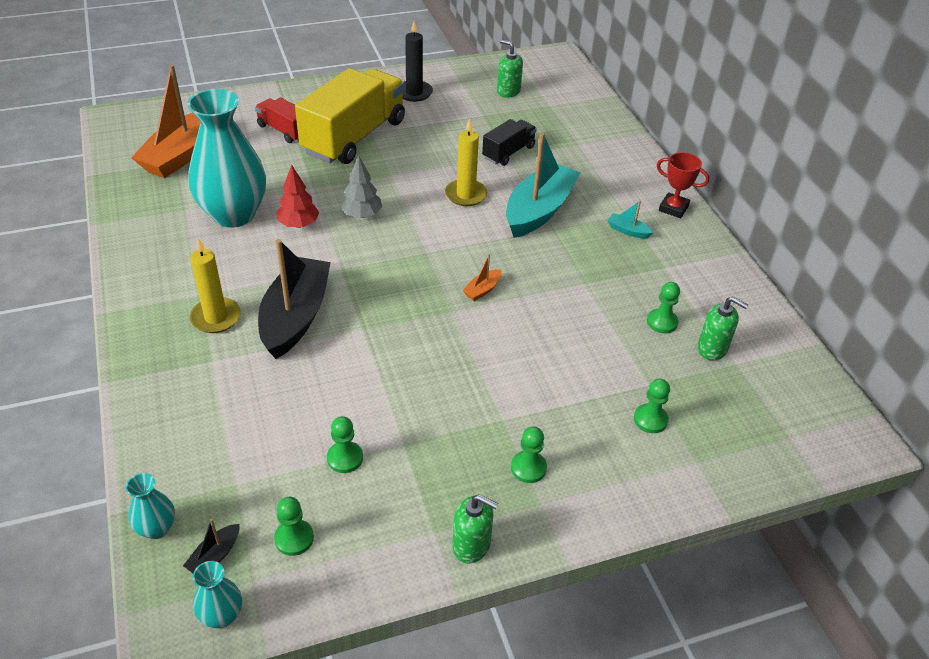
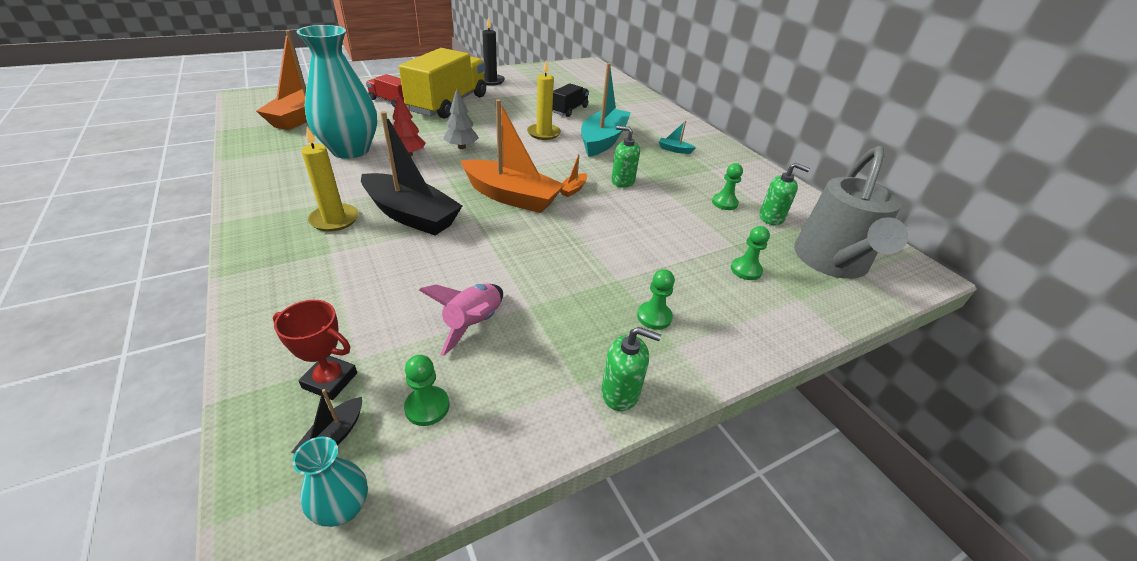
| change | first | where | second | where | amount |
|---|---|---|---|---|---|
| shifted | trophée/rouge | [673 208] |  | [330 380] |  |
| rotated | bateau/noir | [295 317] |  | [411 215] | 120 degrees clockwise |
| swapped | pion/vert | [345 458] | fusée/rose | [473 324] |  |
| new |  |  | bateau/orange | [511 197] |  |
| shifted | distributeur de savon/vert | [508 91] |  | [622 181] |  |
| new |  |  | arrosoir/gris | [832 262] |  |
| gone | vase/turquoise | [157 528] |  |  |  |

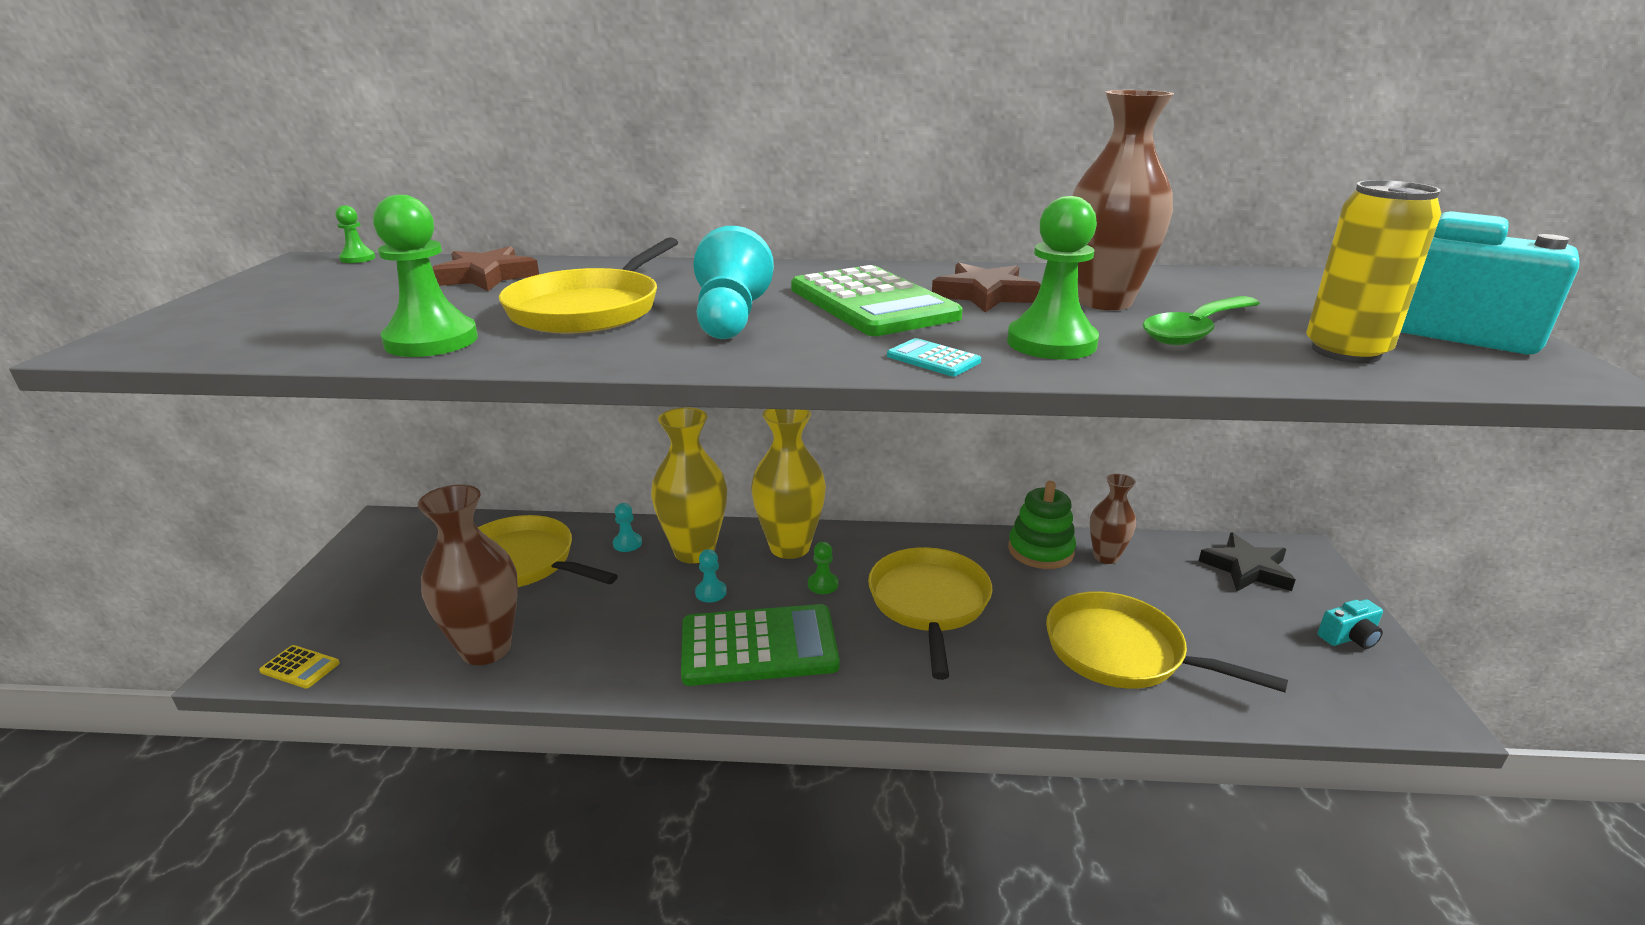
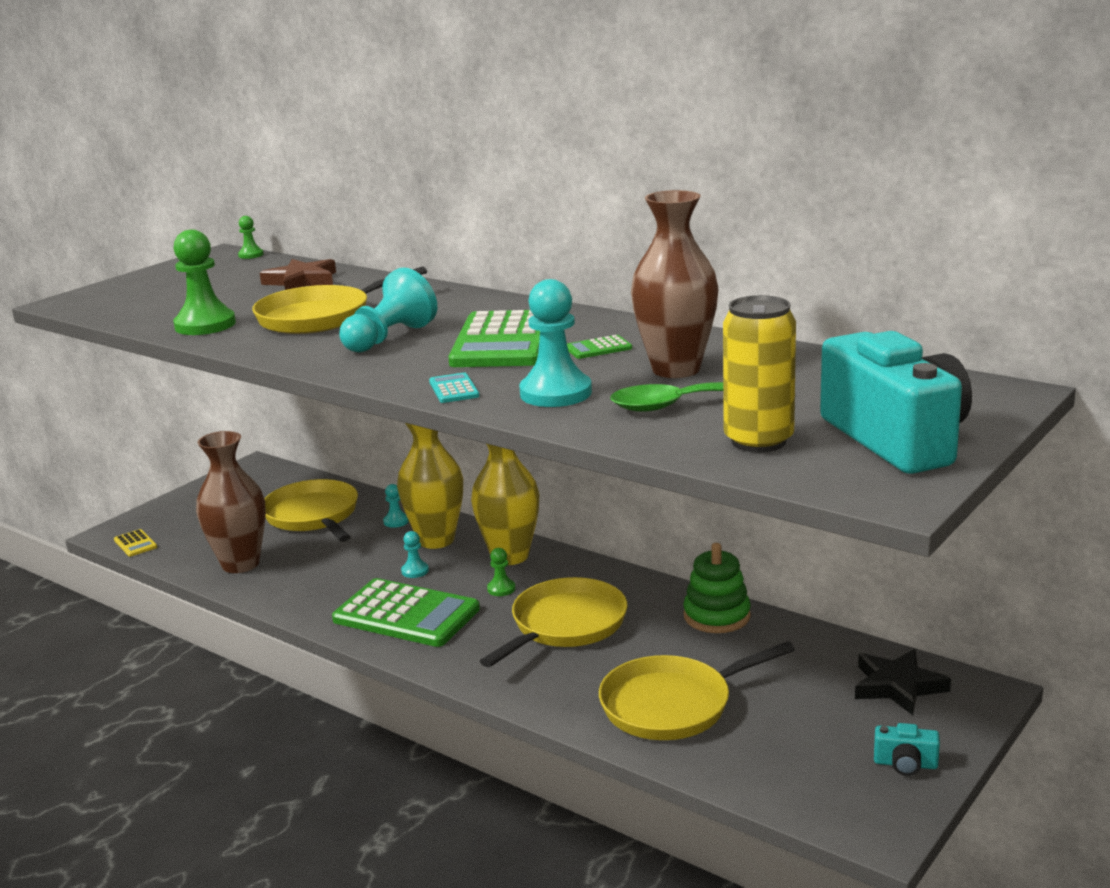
| change | first | where | second | where | amount |
|---|---|---|---|---|---|
| repainted | pion/vert | [1051 343] | pion/turquoise | [555 393] |  |
| swapped | étoile/marron | [985 295] | calculatrice/vert | [598 348] |  |
| rotated | poêle/jaune | [1121 652] |  | [672 705] | 90 degrees counterclockwise |
| gone | vase/marron | [1106 557] |  |  |  |

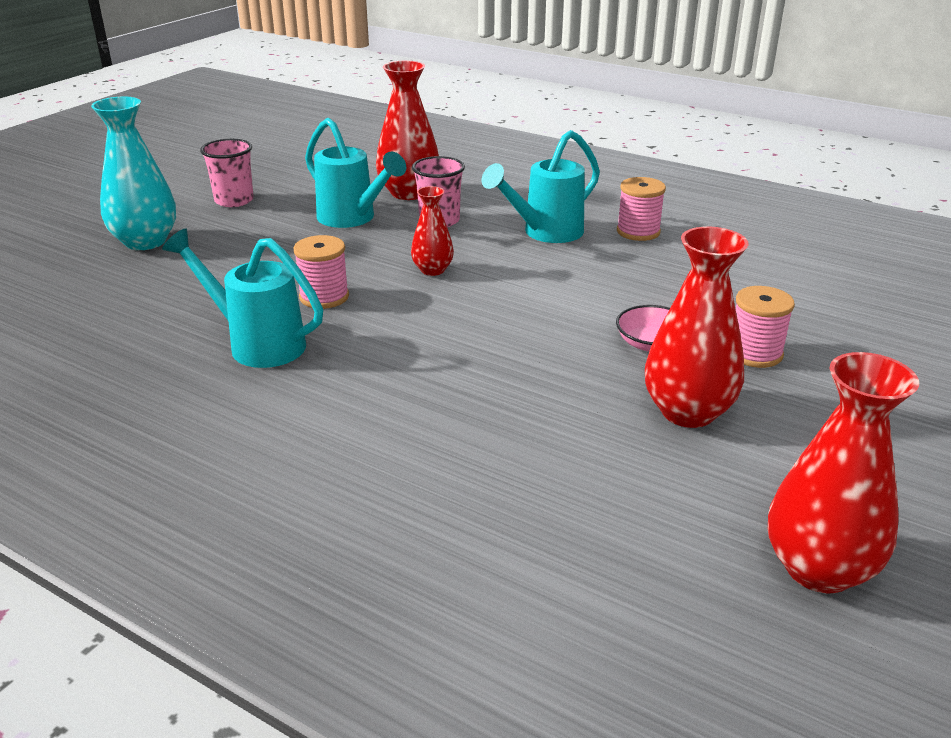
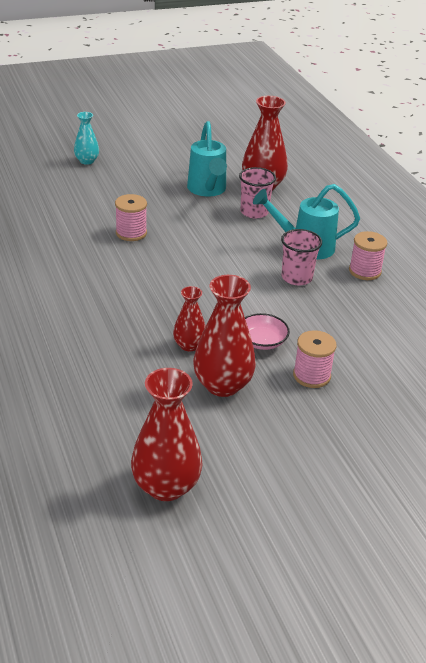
| change | first | where | second | where | amount |
|---|---|---|---|---|---|
| scaled | vase/turquoise | [145 241] |  | [87 161] | x0.57 |
| shifted | vase/rouge | [432 270] |  | [189 345] |  |
| shifted | gobelet/rose | [234 200] |  | [296 277] |  |
| gone | arrosoir/turquoise | [256 343] |  |  |  |

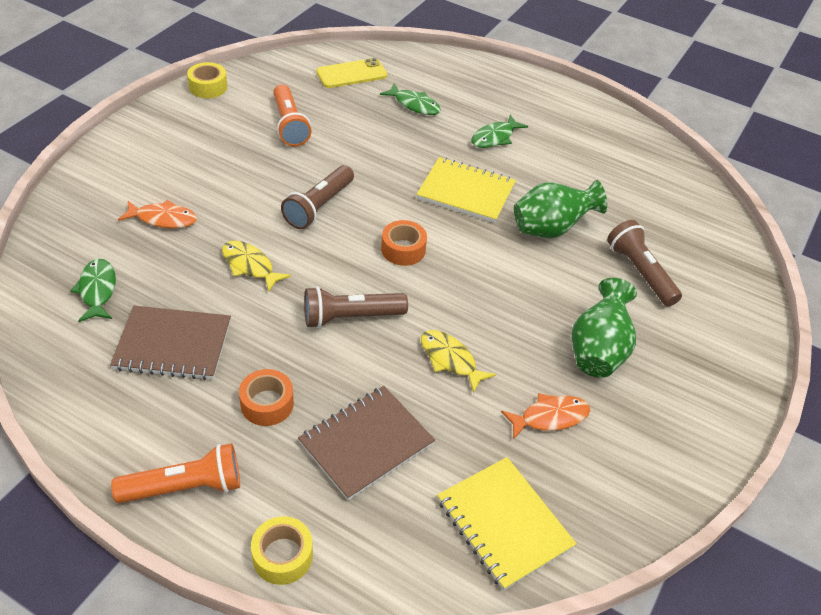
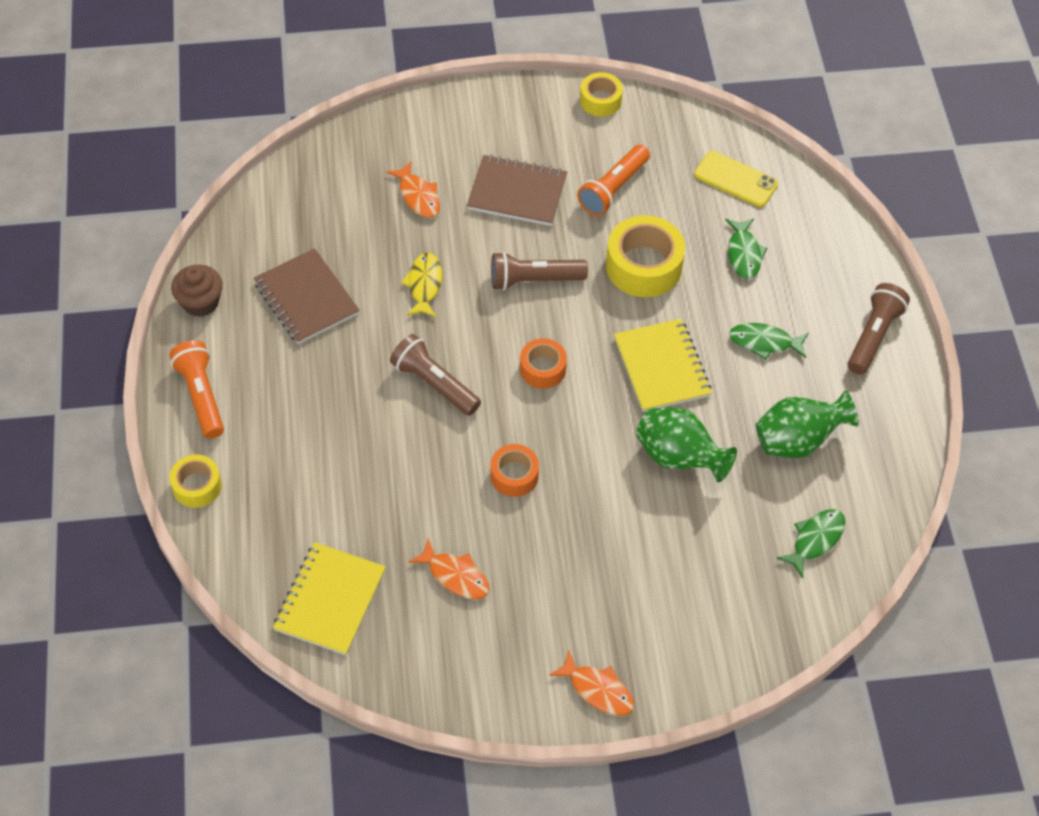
| change | first | where | second | where | amount |
|---|---|---|---|---|---|
| rotated | lampe de poche/orange | [185 487] |  | [201 395] | 150 degrees counterclockwise |
| new |  |  | muffin/marron | [200 302] |  |
| shifted | carnet/marron | [366 443] |  | [517 192] |  |
| shifted | ruban adhésif/orange | [267 404] |  | [514 475] |  |
| new |  |  | poisson/orange | [598 690] |  |
| new |  |  | ruban adhésif/jaune | [643 266] |  |
| shifted | vase/vert | [598 351] |  | [797 441] |  |
| shifted | poisson/vert | [97 290] |  | [815 540] |  |
| shifted | lampe de poche/marron | [640 272] |  | [873 336] |  |
| gone | poisson/jaune | [450 360] |  |  |  |

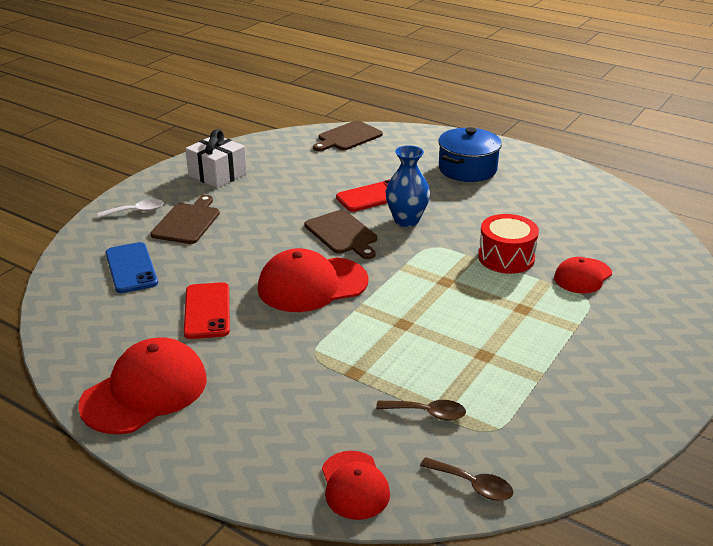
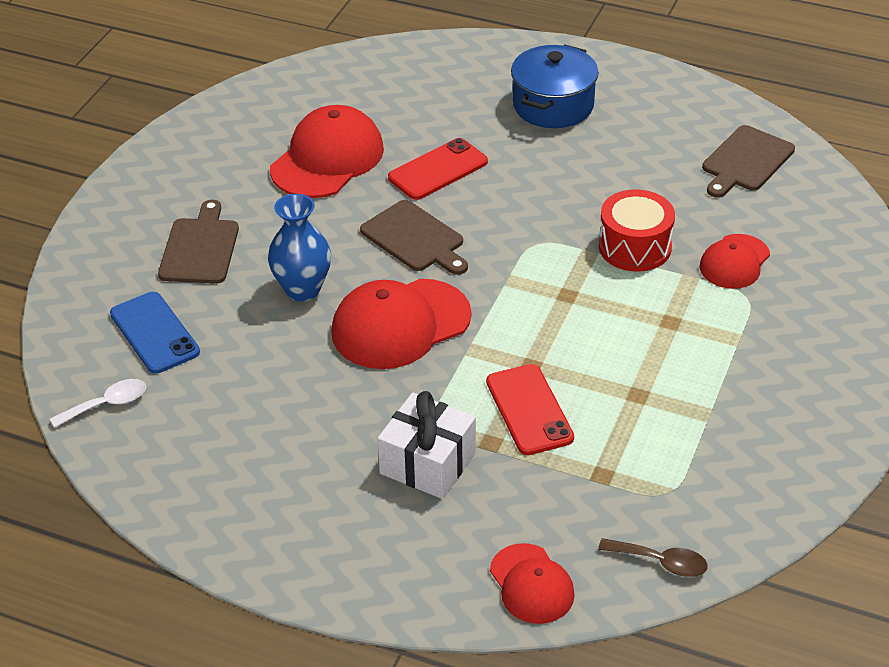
| change | first | where | second | where | amount |
|---|---|---|---|---|---|
| shifted | cuillère/blanc | [136 211] |  | [107 404] |  |
| shifted | vase/bleu | [406 220] |  | [302 289] |  |
| shifted | casquette/rouge | [145 391] |  | [327 159] |  |
| shifted | cadeau/blanc | [217 175] |  | [427 463] |  |
| shifted | téléphone/rouge | [207 311] |  | [529 410] |  |
| shifted | planche à découper/marron | [348 137] |  | [746 161] |  |
| gone | cuillère/marron | [427 413] |  |  |  |

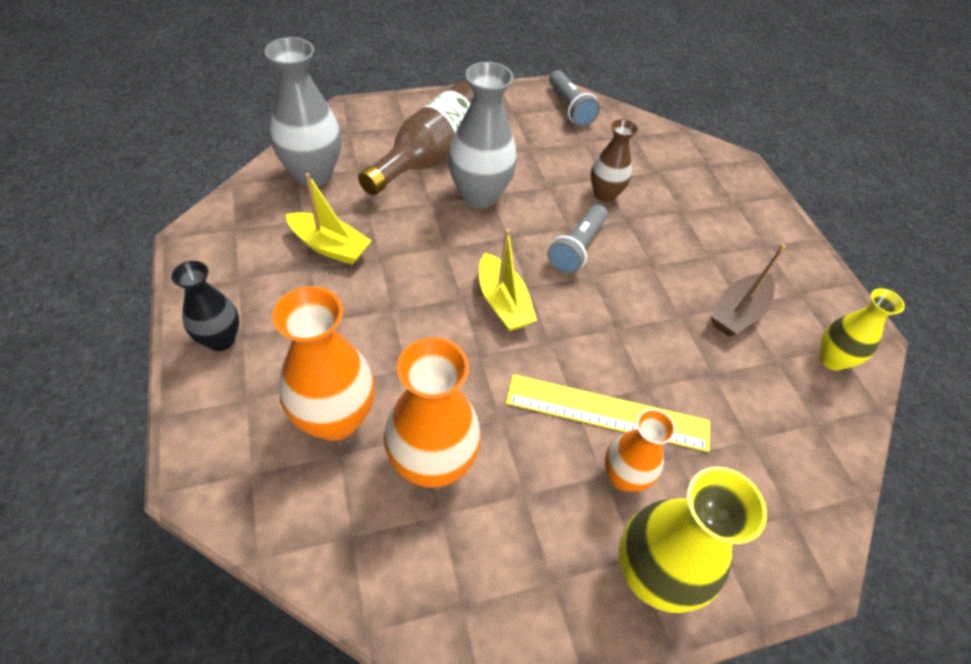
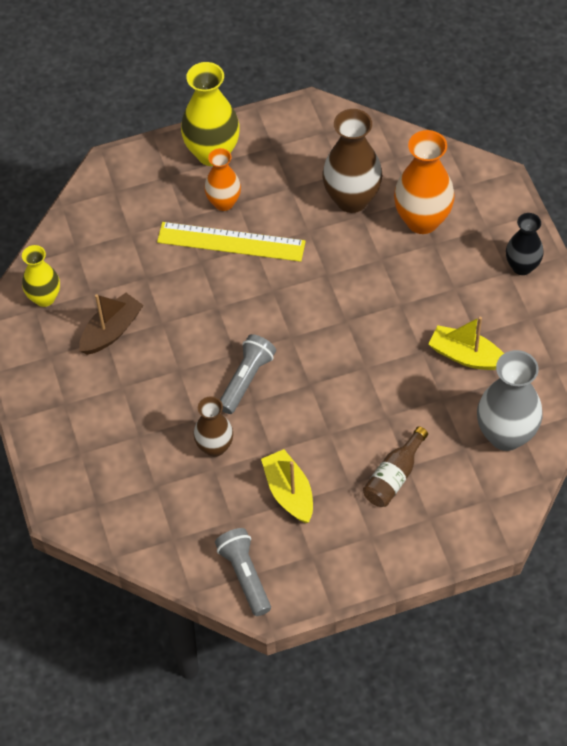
| change | first | where | second | where | amount |
|---|---|---|---|---|---|
| shifted | bateau/jaune | [503 303] |  | [289 492] |  |
| repainted | vase/orange | [432 464] | vase/marron | [352 199] |  |
| scaled | bouteille/marron | [432 155] |  | [394 476] | x0.56 |
| gone | vase/gris | [479 195] |  |  |  |

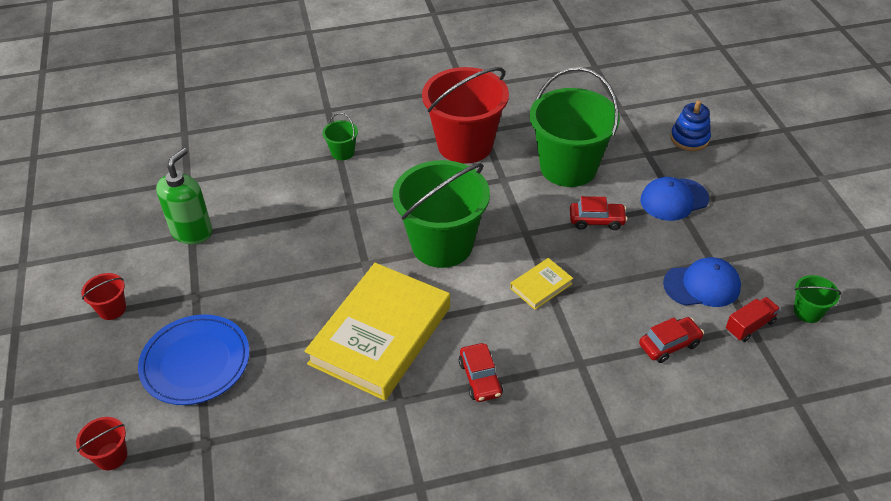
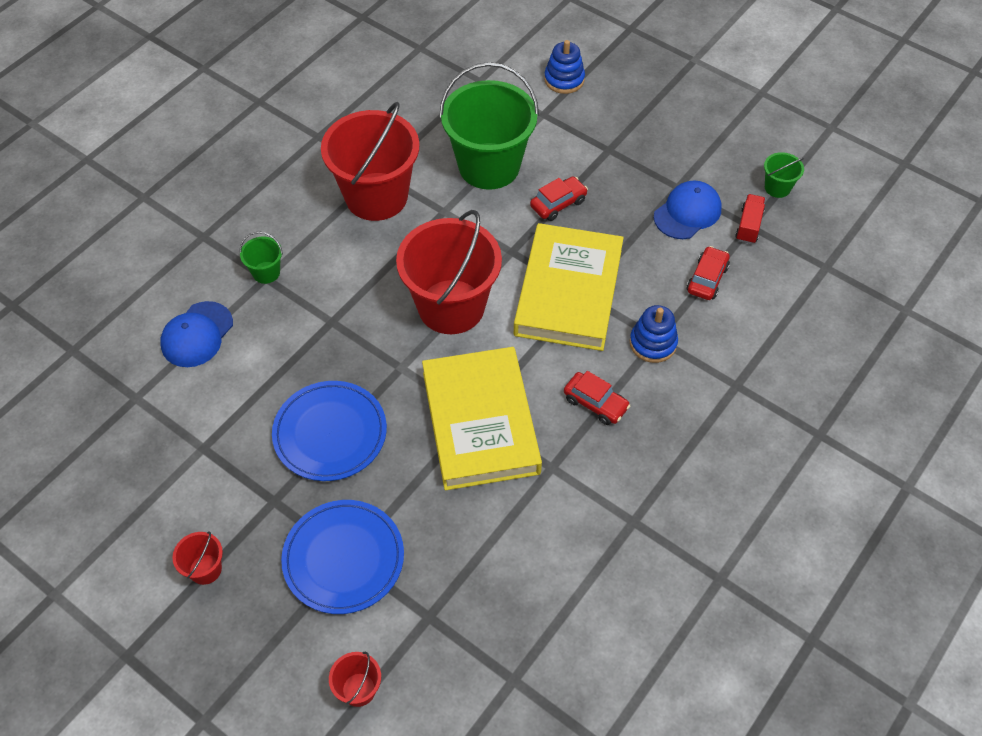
| change | first | where | second | where | amount |
|---|---|---|---|---|---|
| shifted | casquette/bleu | [674 199] |  | [197 334] |  |
| new |  |  | assiette/bleu | [330 433] |  |
| repainted | seau/vert | [442 244] | seau/rouge | [451 307] |  |
| scaled | livre/jaune | [541 286] |  | [568 292] | x2.38 |
| new |  |  | jouet à empiler/bleu | [653 343] |  |
| gone | distributeur de savon/vert | [192 232] |  |  |  |

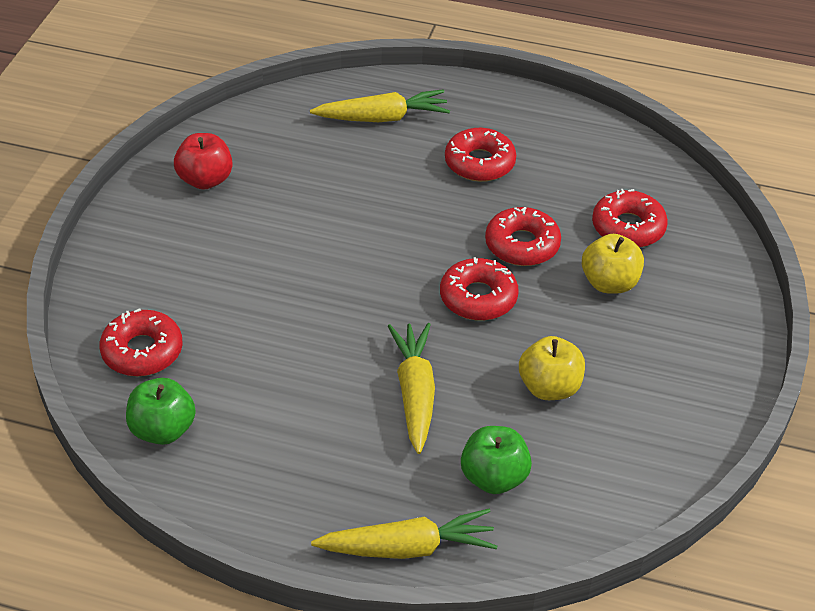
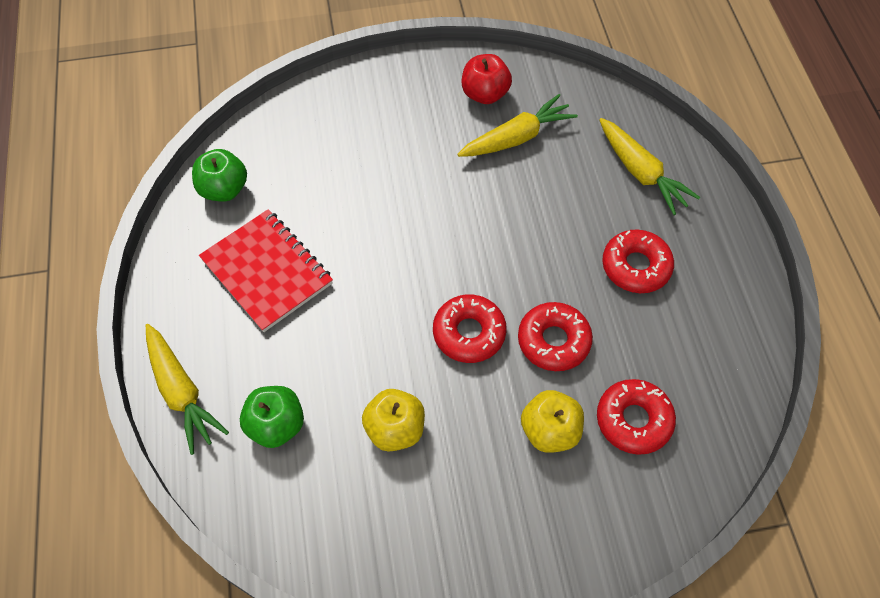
| change | first | where | second | where | amount |
|---|---|---|---|---|---|
| new |  |  | carnet/rouge | [267 271] |  |
| shifted | carotte/jaune | [415 392] |  | [517 137] |  |
| gone | beignet/rouge | [142 351] |  |  |  |

